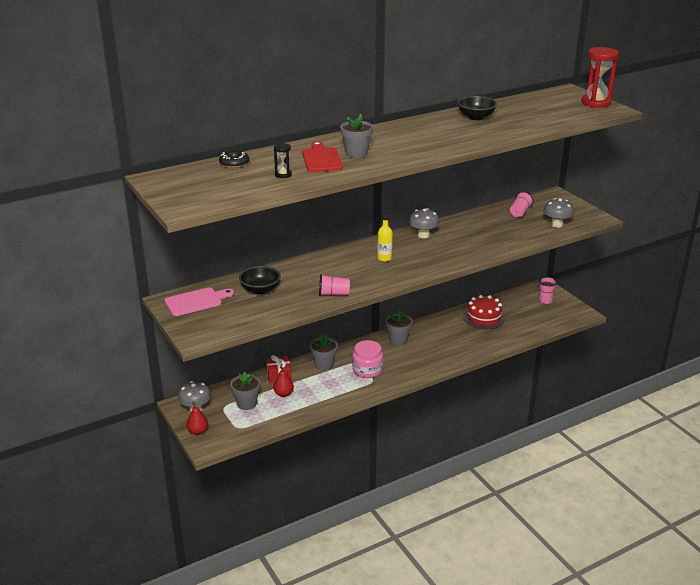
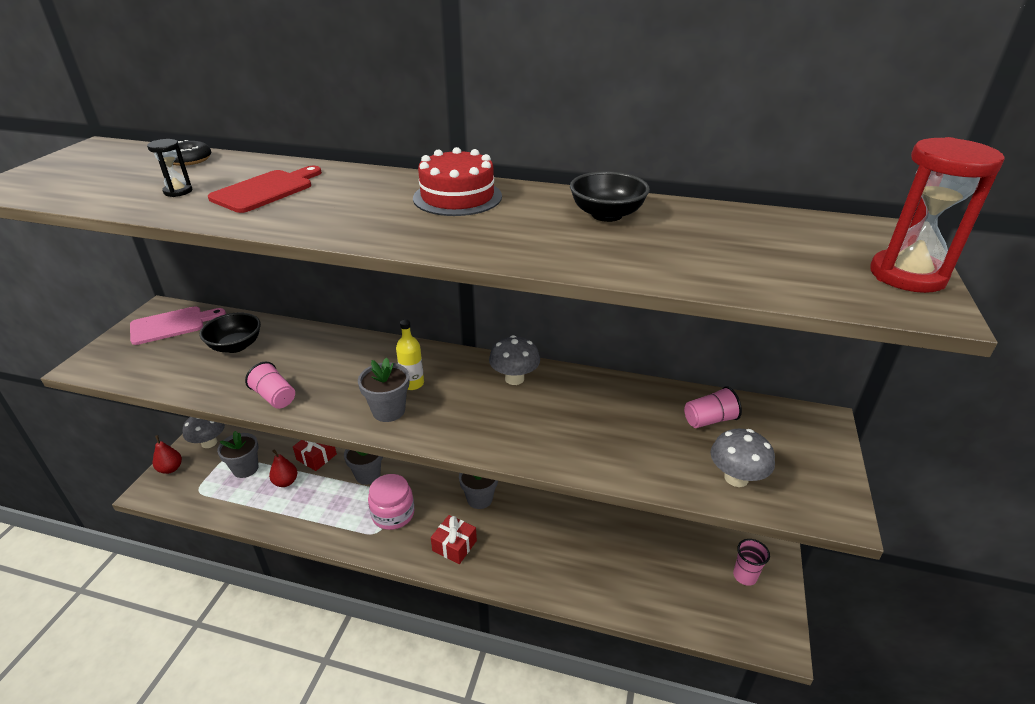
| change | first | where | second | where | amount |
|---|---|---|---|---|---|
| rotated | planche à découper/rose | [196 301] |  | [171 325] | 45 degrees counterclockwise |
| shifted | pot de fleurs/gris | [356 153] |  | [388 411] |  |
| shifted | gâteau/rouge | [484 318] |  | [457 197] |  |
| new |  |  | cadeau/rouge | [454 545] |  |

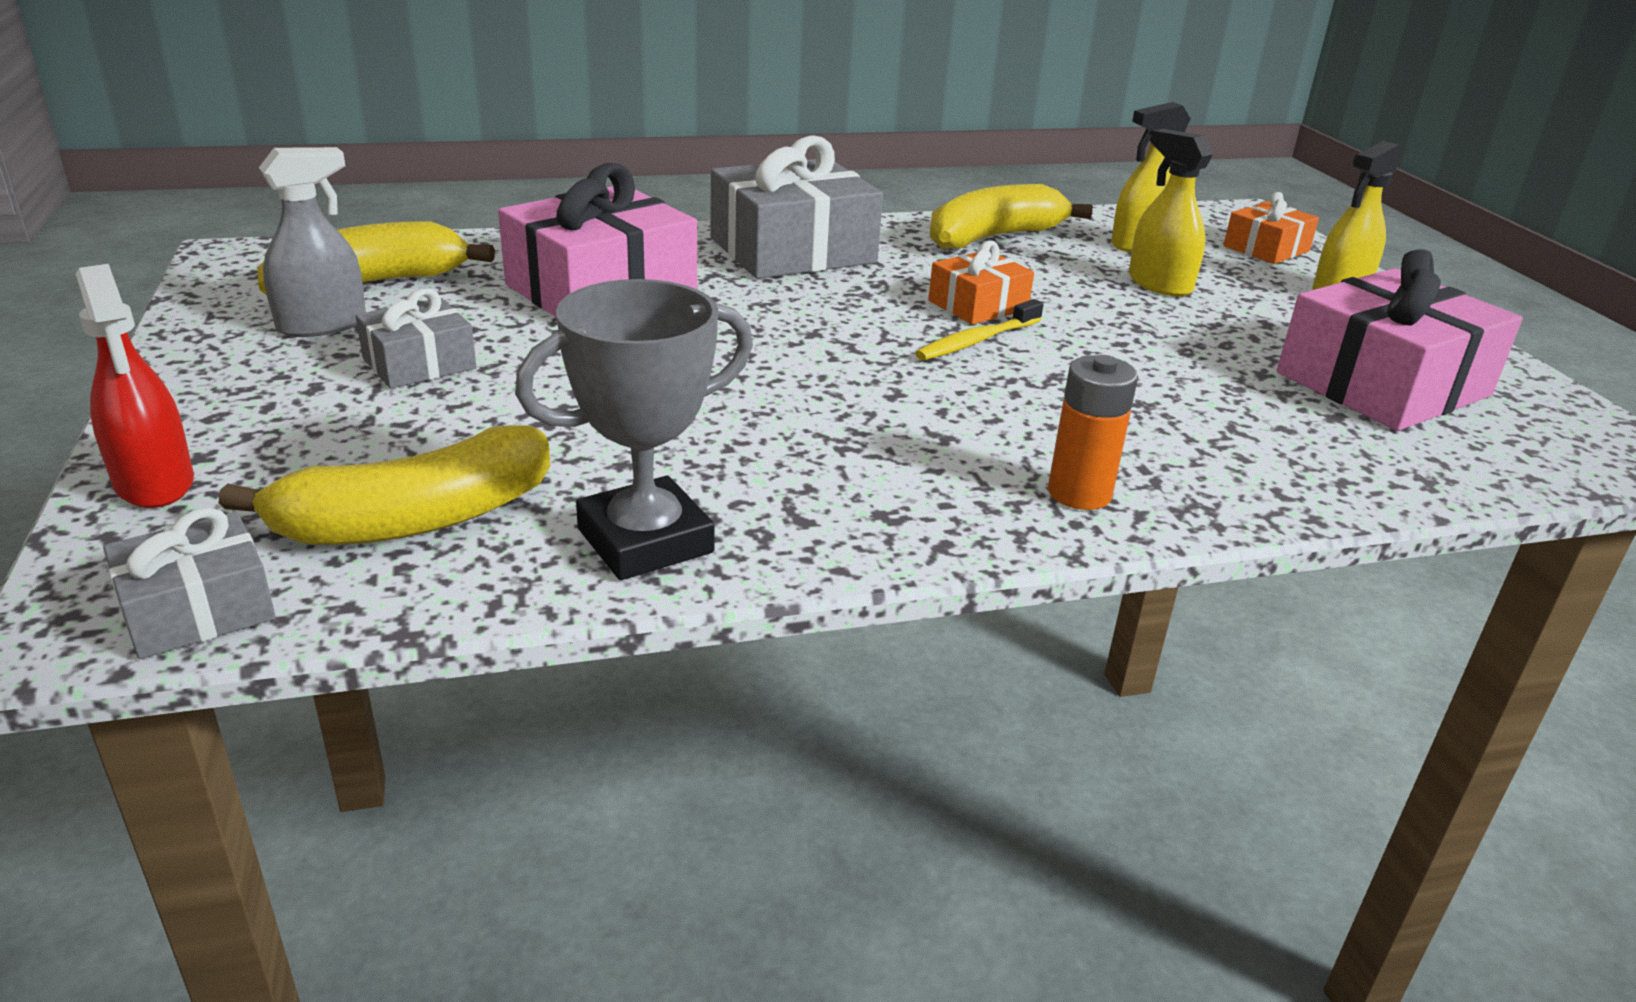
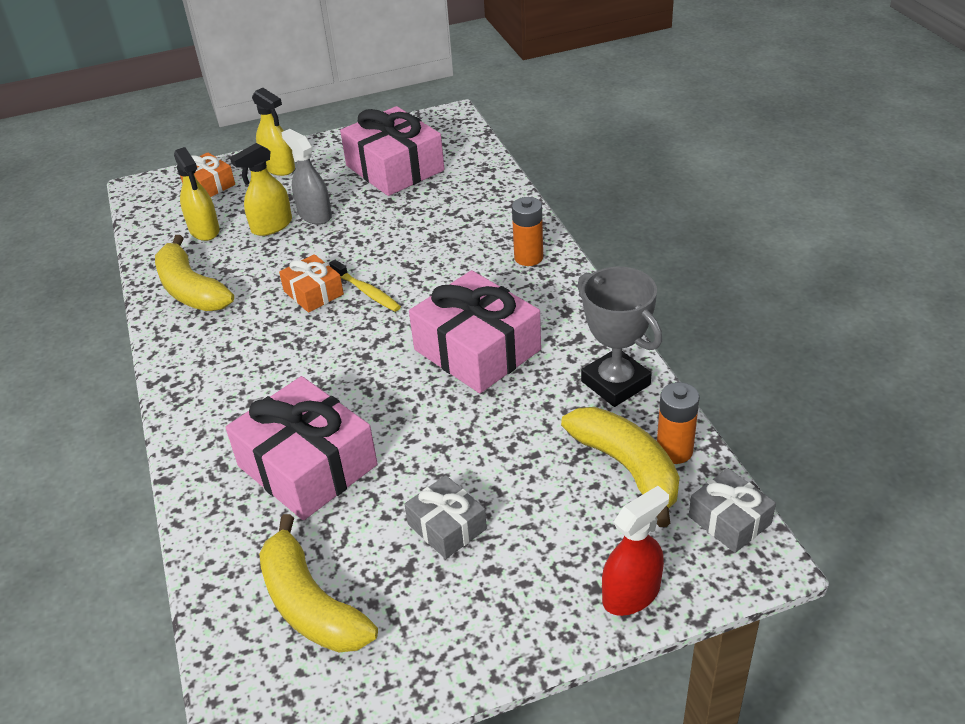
| change | first | where | second | where | amount |
|---|---|---|---|---|---|
| shifted | vaporisateur/gris | [322 325] |  | [314 215] |  |
| new |  |  | cadeau/rose | [477 350] |  |
| new |  |  | pile/orange | [674 451] |  |
| gone | cadeau/gris | [792 250] |  |  |  |

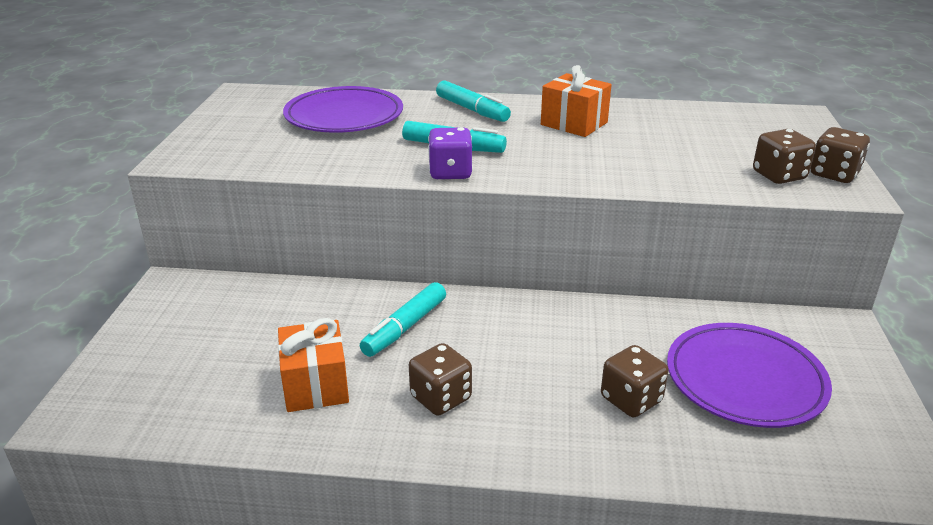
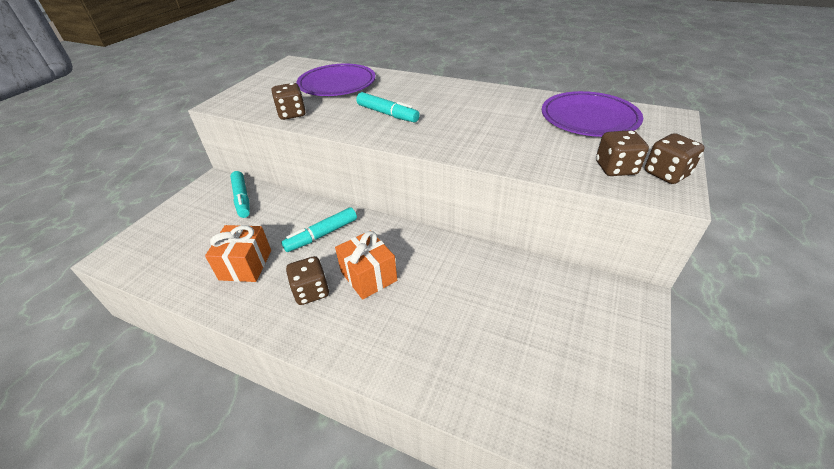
| change | first | where | second | where | amount |
|---|---|---|---|---|---|
| shifted | feutre/turquoise | [472 110] |  | [242 198] |  |
| shifted | dé/marron | [631 400] |  | [292 114] |  |
| shifted | cadeau/orange | [574 124] |  | [368 276] |  |
| shifted | assiette/violet | [745 380] |  | [589 119] |  |
| gone | dé/violet | [450 173] |  |  |  |

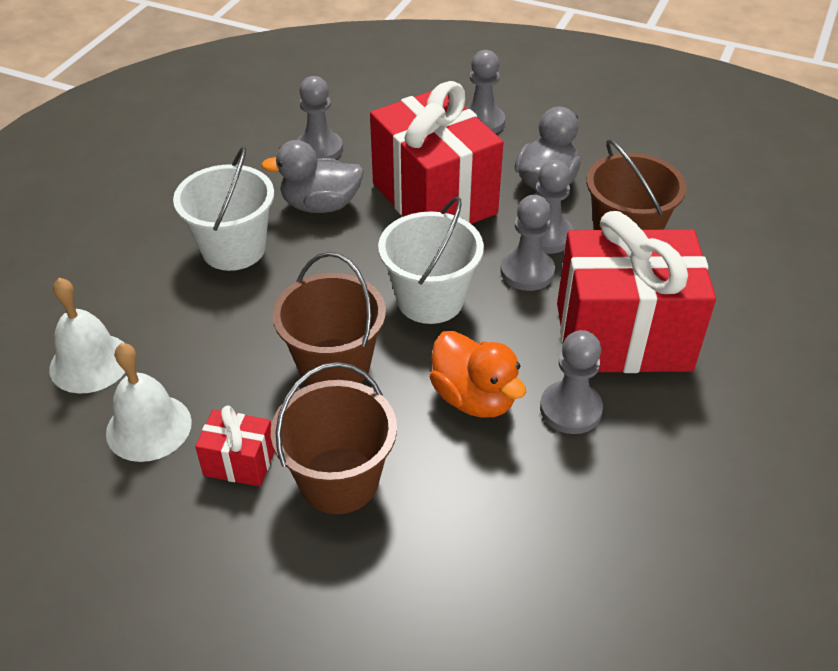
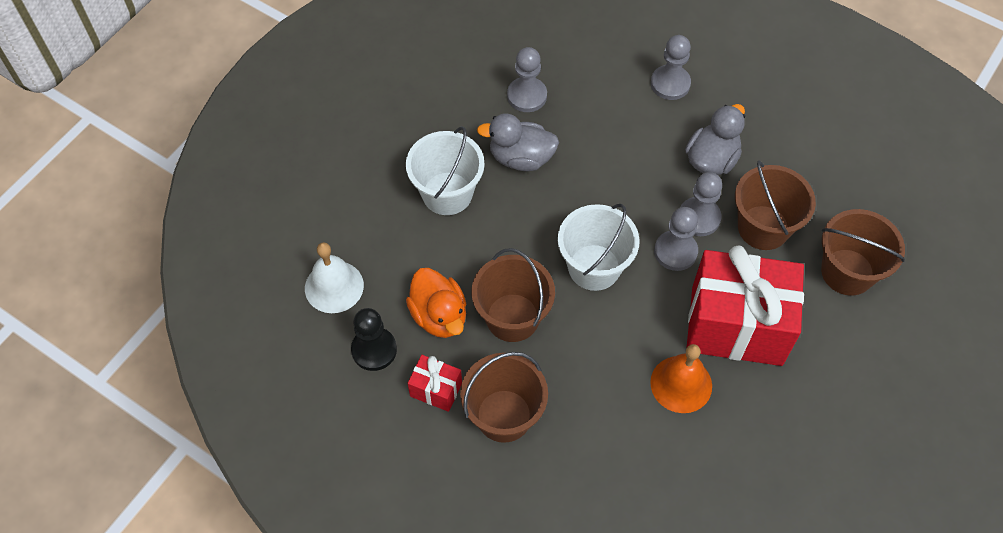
| change | first | where | second | where | amount |
|---|---|---|---|---|---|
| swapped | cloche/blanc | [149 427] | pion/noir | [374 350] |  |
| shifted | canard/orange | [474 398] |  | [439 316] |  |
| swapped | pion/gris | [570 409] | cloche/orange | [681 384] |  |
| new |  |  | seau/marron | [847 272] |  |
| gone | cadeau/rouge | [434 198] |  |  |  |

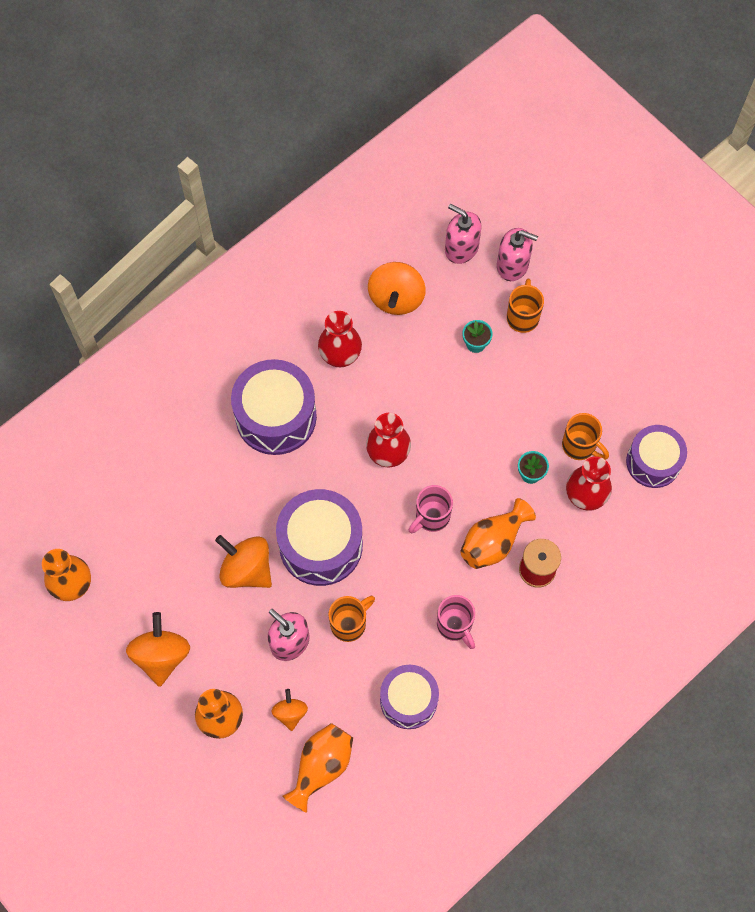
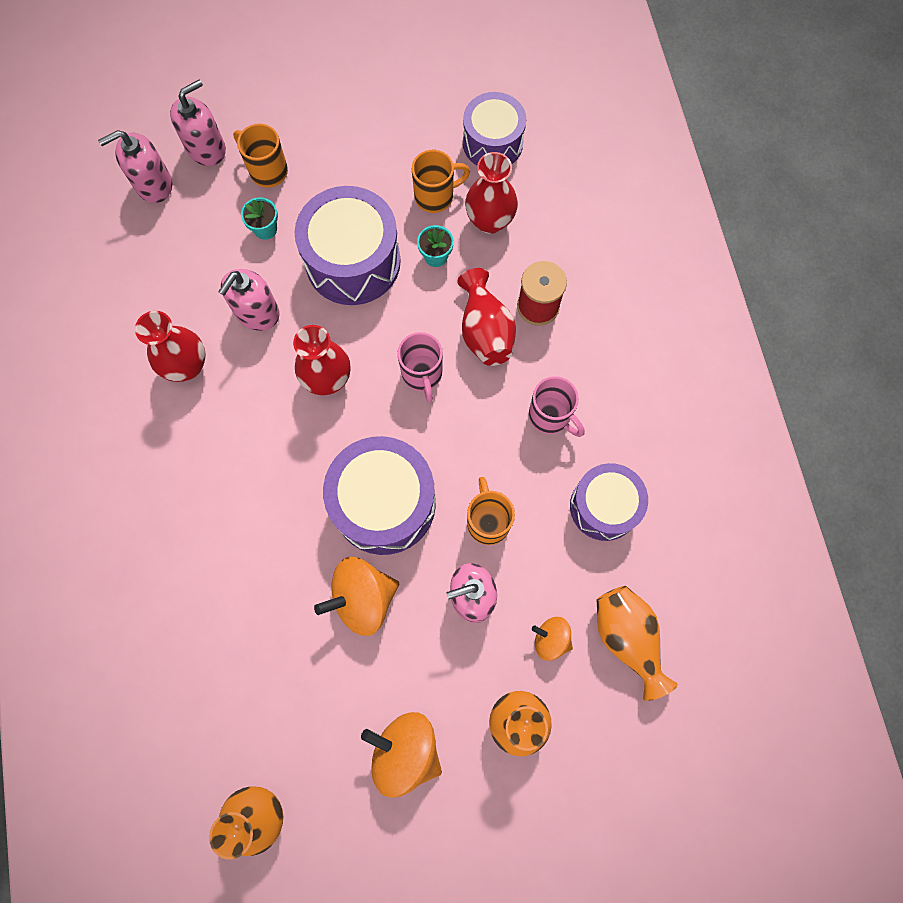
| change | first | where | second | where | amount |
|---|---|---|---|---|---|
| new |  |  | distributeur de savon/rose | [257 312] |  |
| shifted | tambour/violet | [276 416] |  | [353 261] |  |
| repainted | vase/orange | [493 542] | vase/rouge | [485 331] |  |
| rotated | tasse/rose | [455 625] |  | [550 416] | 45 degrees clockwise |
| gone | toupie/orange | [396 298] |  |  |  |

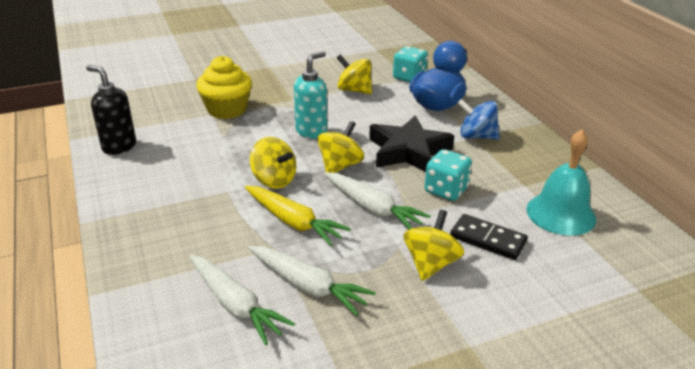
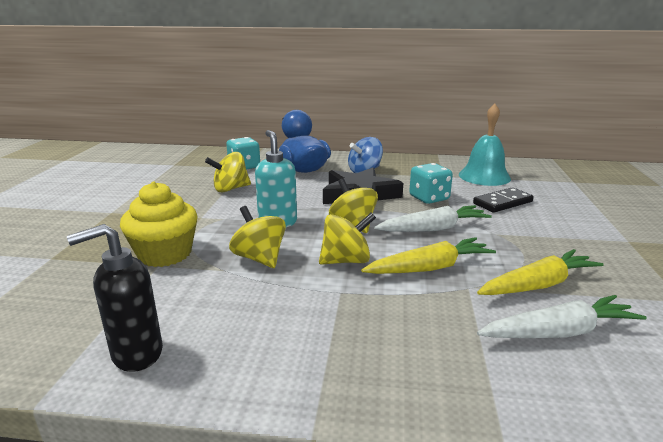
| change | first | where | second | where | amount |
|---|---|---|---|---|---|
| shifted | toupie/jaune | [431 264] |  | [259 258] |  |
| repainted | carotte/blanc | [307 286] | carotte/jaune | [538 285] |  |

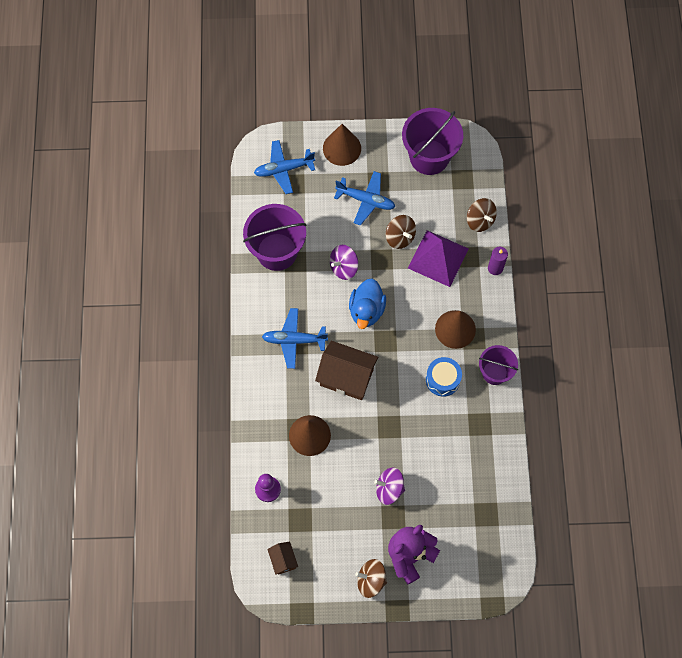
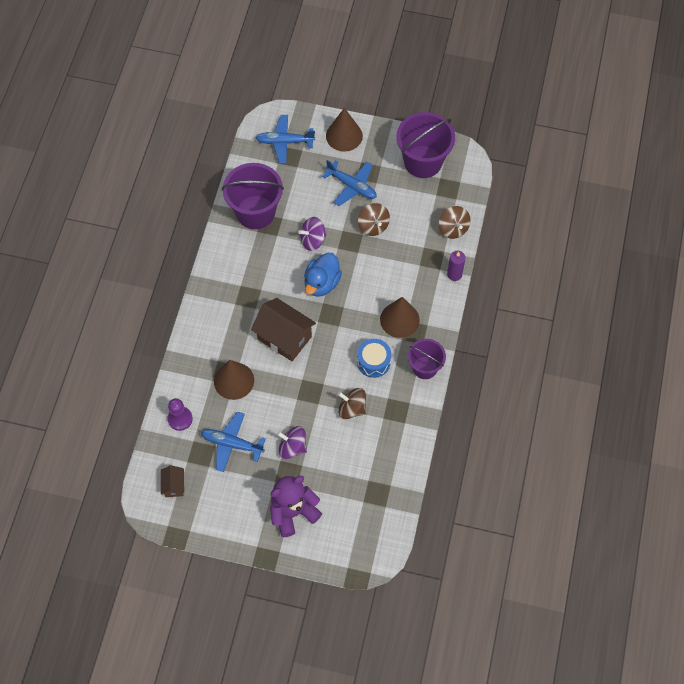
| change | first | where | second | where | amount |
|---|---|---|---|---|---|
| shifted | avion/bleu | [294 340] |  | [232 444] |  |
| shifted | toupie/marron | [371 580] |  | [352 408] |  |
| gone | pyramide/violet | [438 258] |  |  |  |

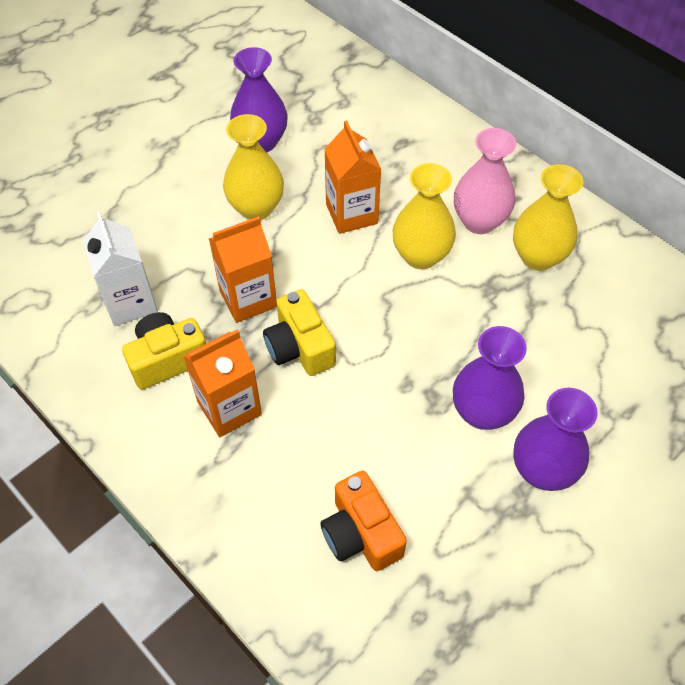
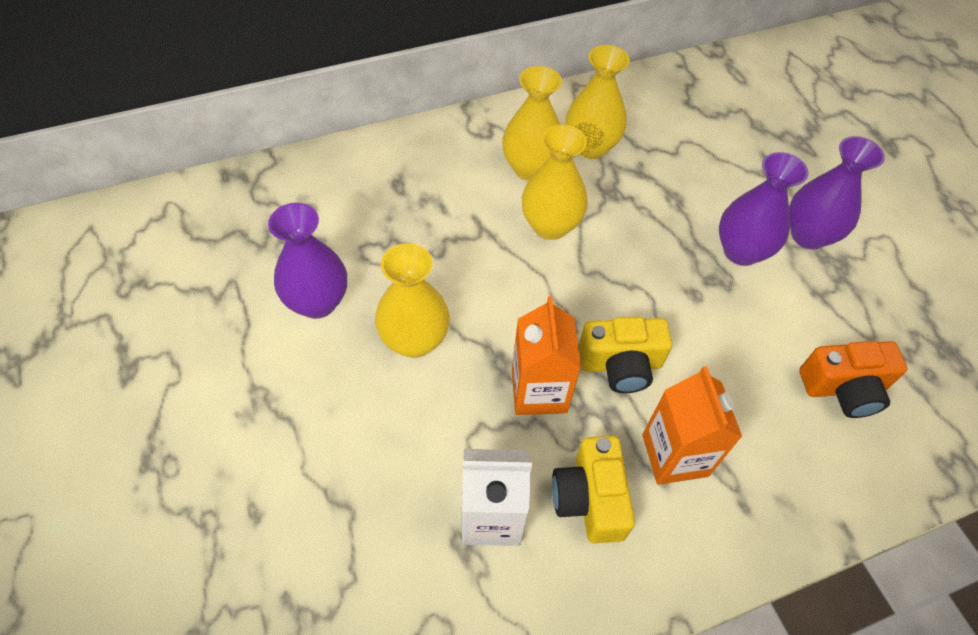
| change | first | where | second | where | amount |
|---|---|---|---|---|---|
| repainted | vase/rose | [479 221] | vase/jaune | [530 168] |  |
| gone | brique de lait/orange | [351 214] |  |  |  |

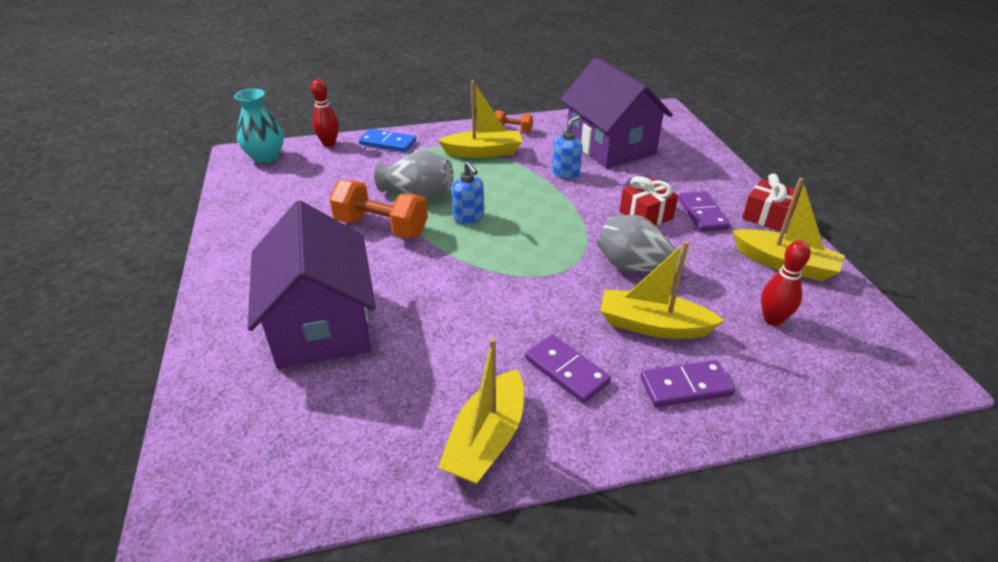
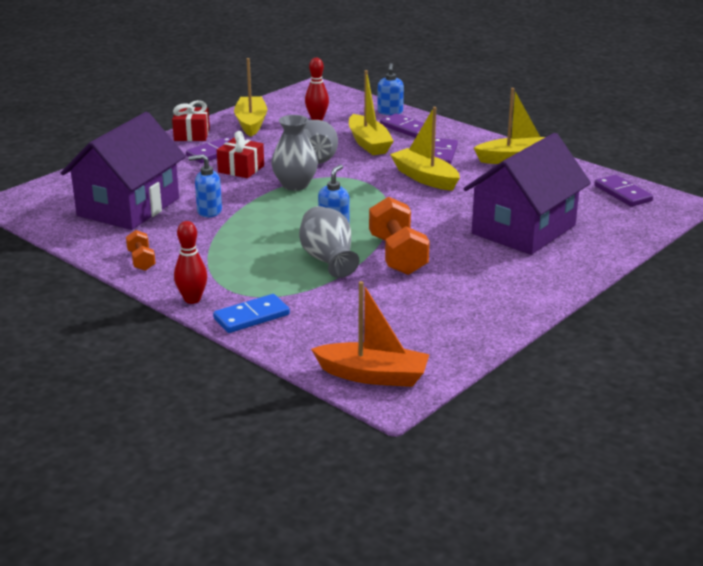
| change | first | where | second | where | amount |
|---|---|---|---|---|---|
| shifted | quille/rouge | [329 143] |  | [192 299] |  |
| rotated | domino/bleu | [388 143] |  | [251 316] | 75 degrees clockwise |
| new |  |  | vase/gris | [295 185] |  |
| swapped | vase/turquoise | [266 157] | bateau/orange | [373 375] |  |
| new |  |  | distributeur de savon/bleu | [390 112] |  |
| shifted | bateau/jaune | [483 152] |  | [425 178] |  |
| new |  |  | domino/violet | [623 193] |  |

